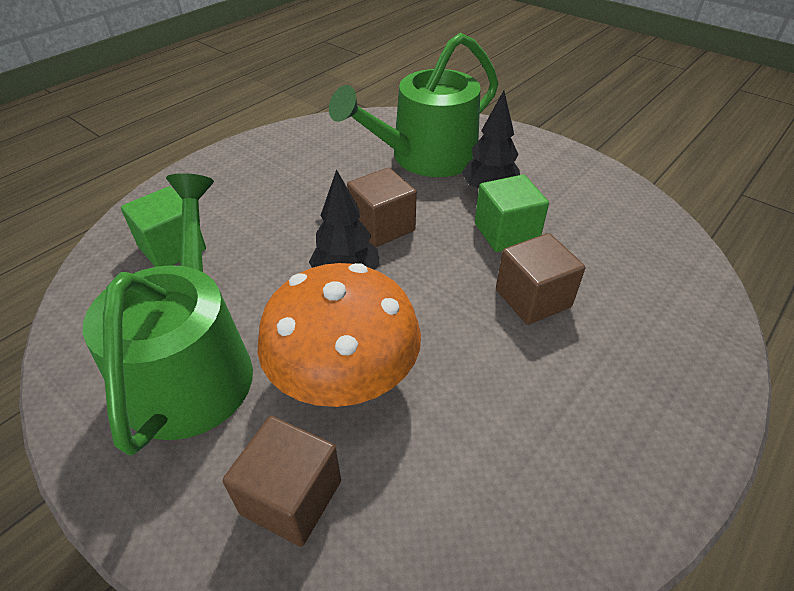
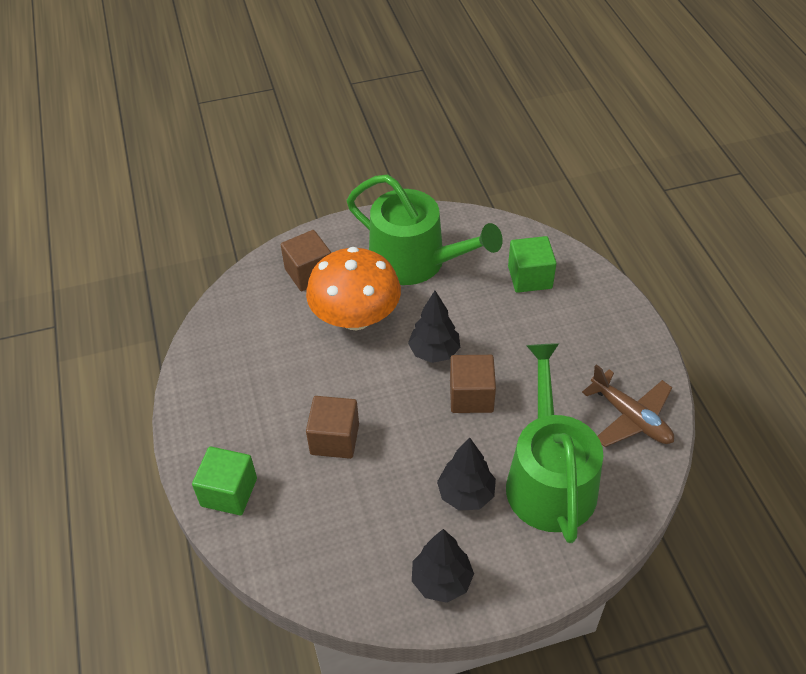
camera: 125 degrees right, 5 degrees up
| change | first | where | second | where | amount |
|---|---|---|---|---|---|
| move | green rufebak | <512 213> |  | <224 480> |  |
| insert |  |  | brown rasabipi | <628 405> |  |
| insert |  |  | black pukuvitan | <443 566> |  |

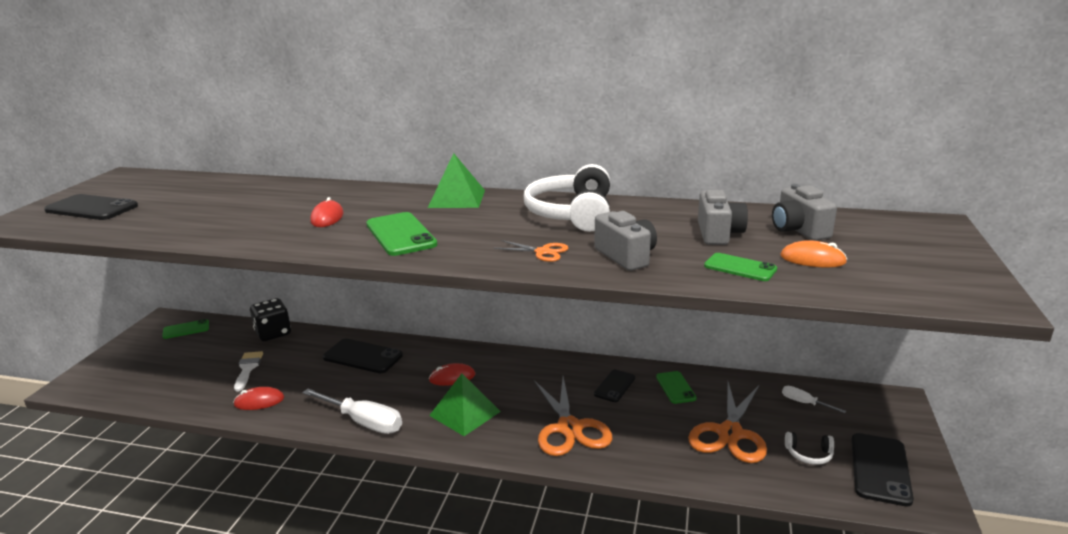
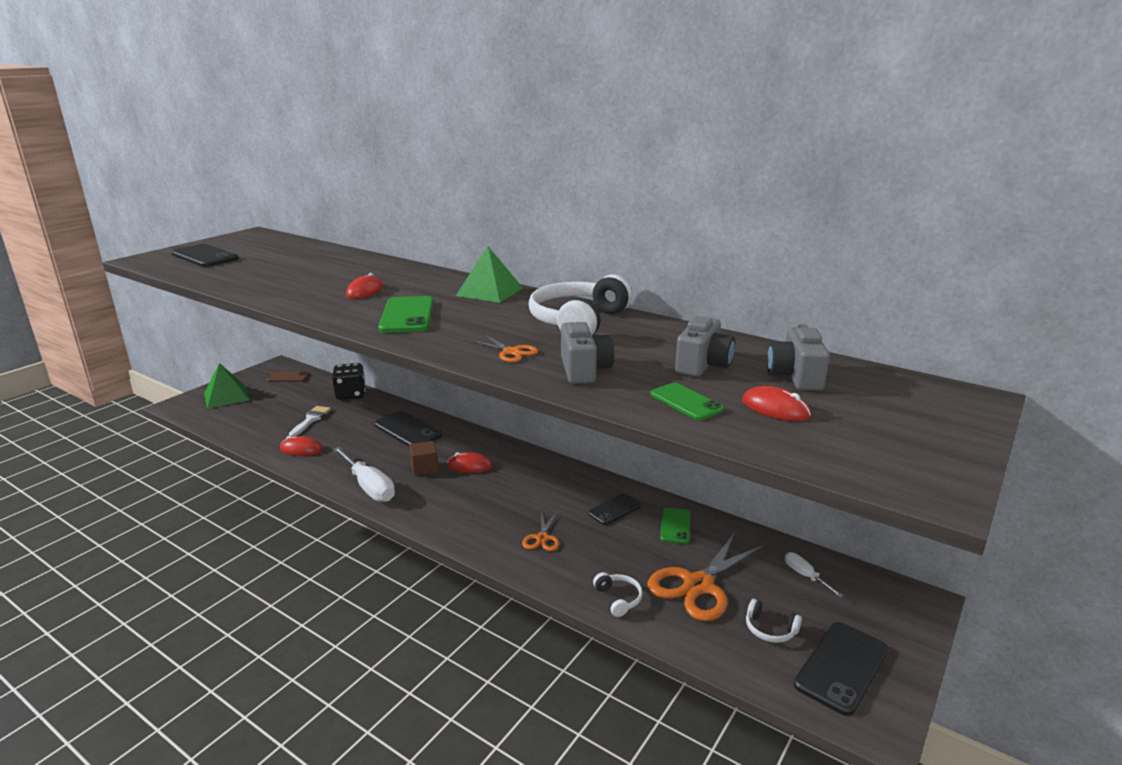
camera: 20 degrees right, 0 degrees up
| change | first | where | second | where | amount |
|---|---|---|---|---|---|
| recolor | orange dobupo | <813 253> | red dobupo | <776 403> |  |
| recolor | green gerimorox | <185 329> | brown gerimorox | <287 376> |  |
| move | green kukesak | <465 405> |  | <227 386> |  |
| resize | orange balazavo | <573 416> |  | <540 531> | x0.49 |
| insert |  |  | brown rufebak | <423 458> |  |
| insert |  |  | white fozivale | <618 594> |  |

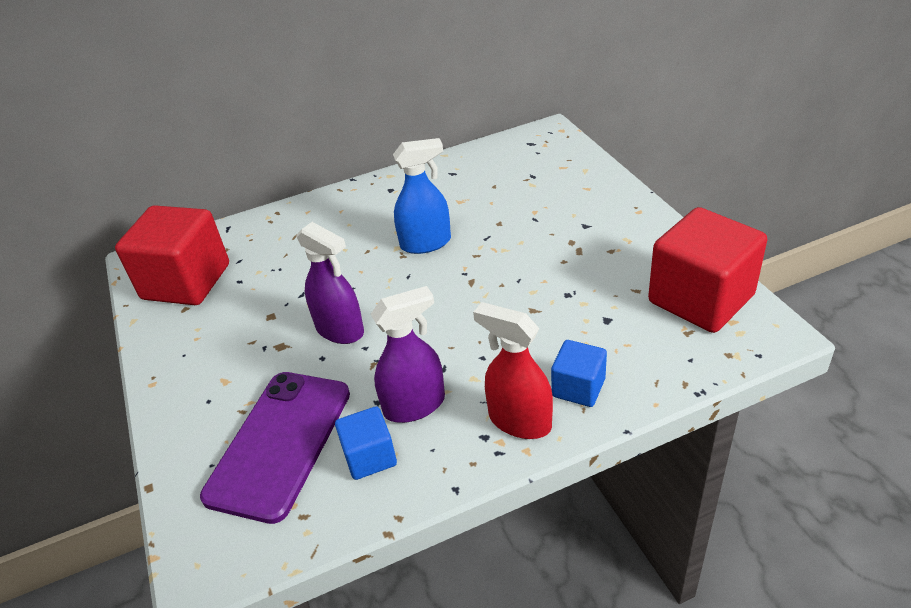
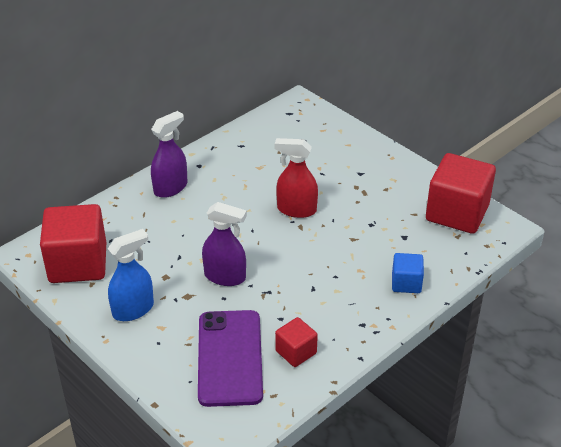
camera: 25 degrees left, 0 degrees up
| change | first | where | second | where | amount |
|---|---|---|---|---|---|
| move | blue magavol | <422 196> |  | <131 275> |  |
| move | purple magavol | <407 354> |  | <169 154> |  |
| move | red magavol | <513 370> |  | <296 178> |  |
| recolor | blue rufebak | <366 443> | red rufebak | <296 342> |  |

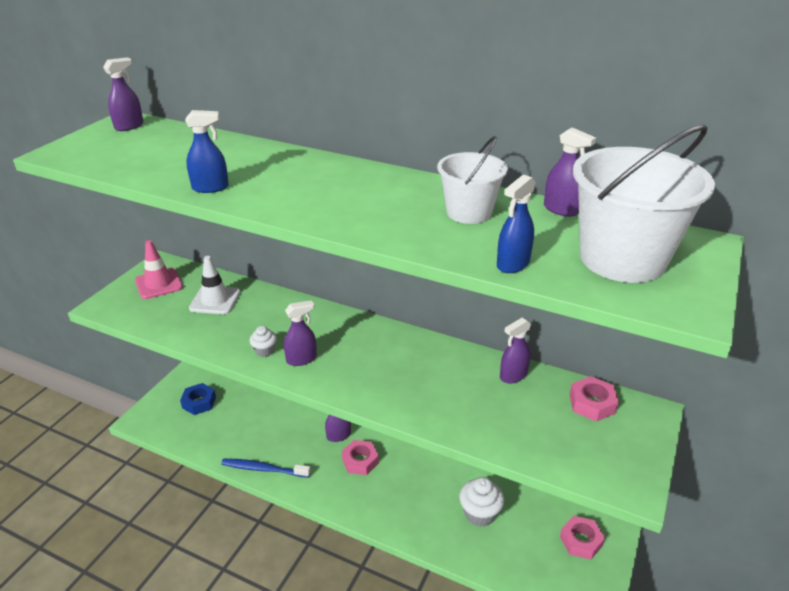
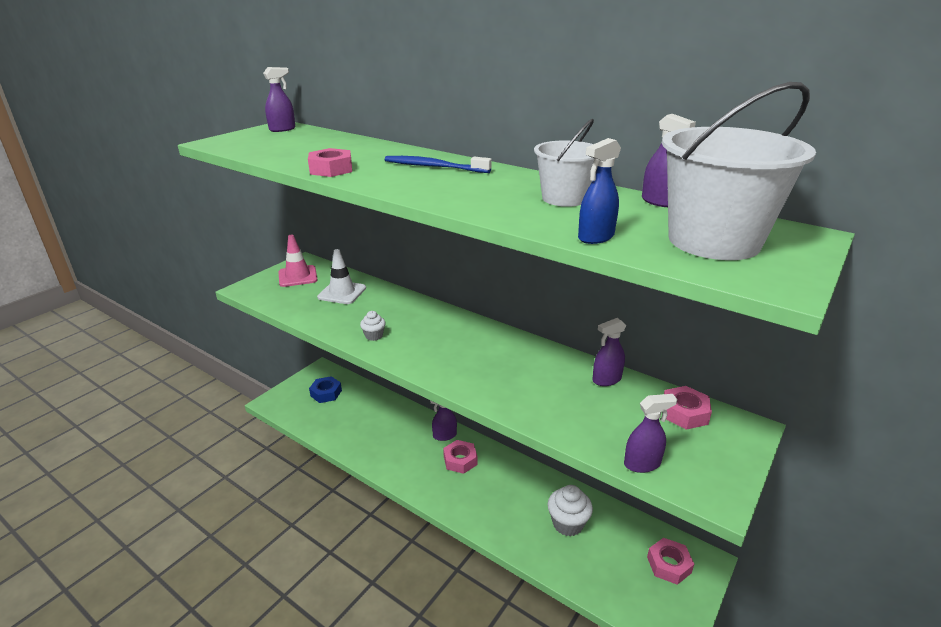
camera: 10 degrees right, 5 degrees down
| change | first | where | second | where | amount |
|---|---|---|---|---|---|
| replace | blue magavol | <207 151> | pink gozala | <330 162> |  |
| move | purple magavol | <300 333> |  | <650 433> |  |
| move | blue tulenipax | <266 468> |  | <438 164> |  |

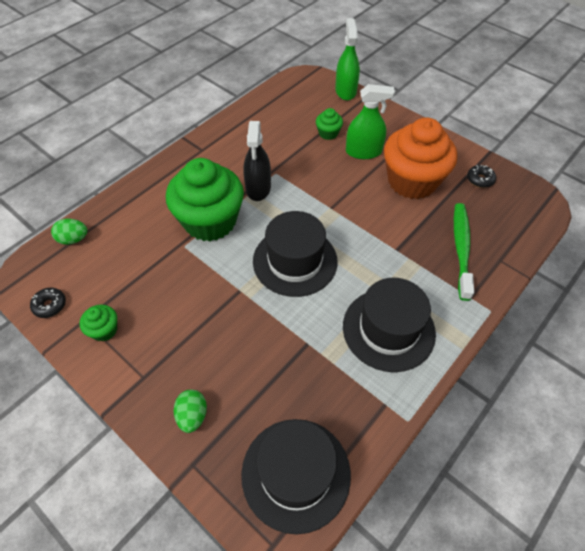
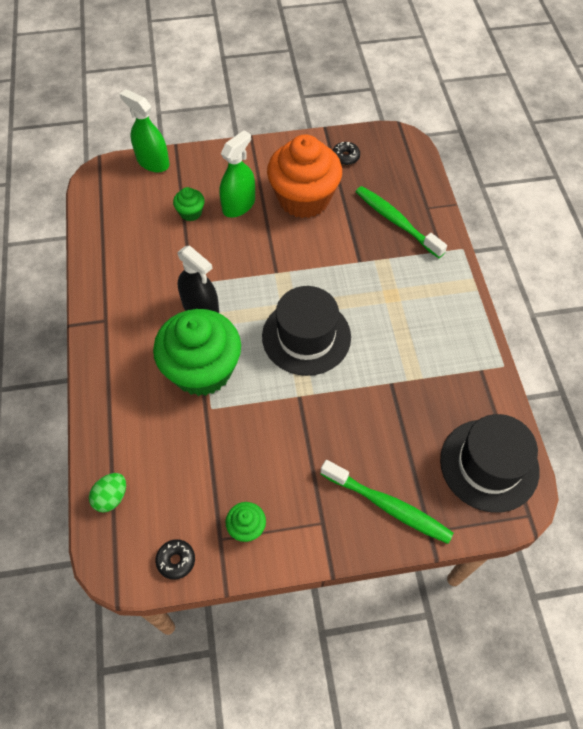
camera: 50 degrees left, 5 degrees up
| change | first | where | second | where | amount |
|---|---|---|---|---|---|
| delete | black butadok | <389 325> |  |  |  |
| replace | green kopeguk | <190 411> | green tulenipax | <387 502> |  |

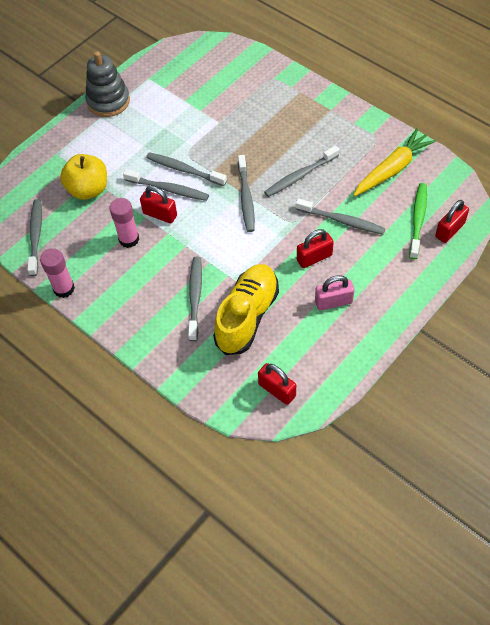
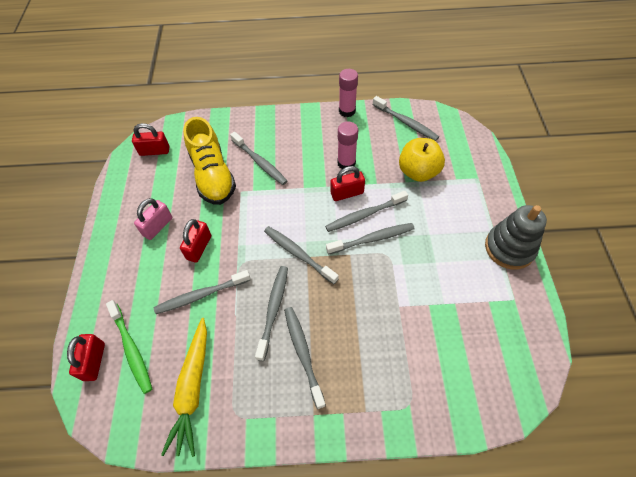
camera: 135 degrees right, 0 degrees up
| change | first | where | second | where | amount |
|---|---|---|---|---|---|
| insert |  |  | grey tulenipax | <305 358> |  |

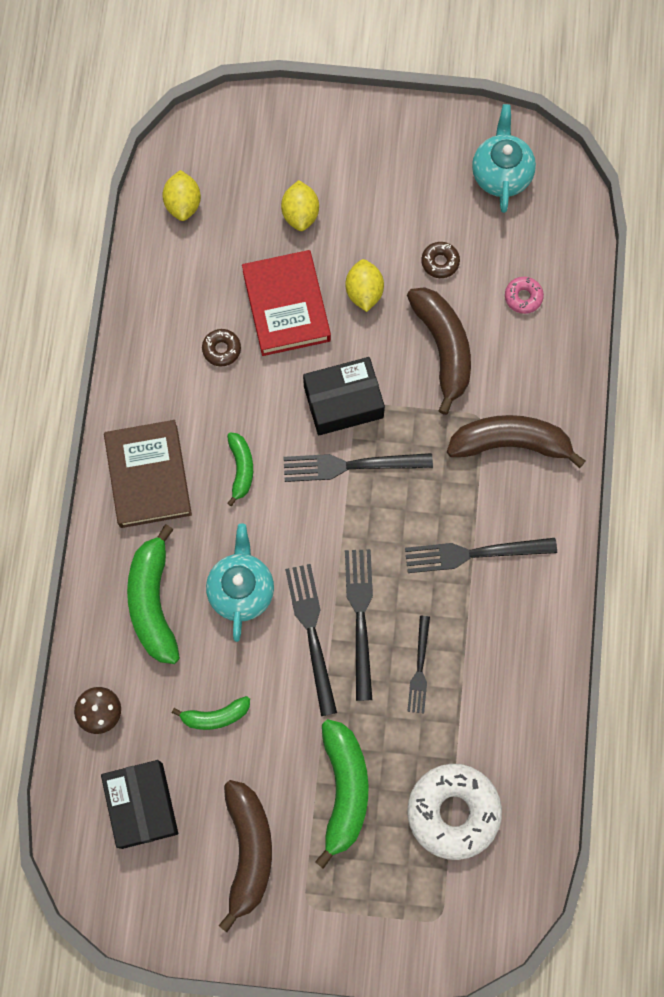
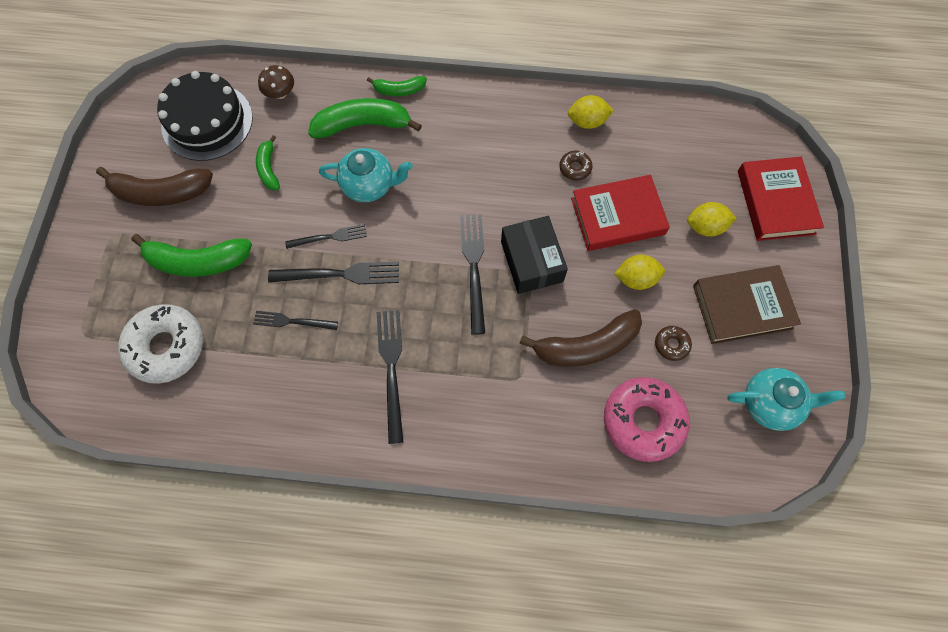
camera: 90 degrees right, 5 degrees down
| change | first | where | second | where | amount |
|---|---|---|---|---|---|
| move | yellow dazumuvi | <181 195> |  | <591 112> |  |
| resize | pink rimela | <524 295> |  | <647 419> | x2.23 |
| delete | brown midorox | <516 441> |  |  |  |
| move | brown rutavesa | <148 474> |  | <747 304> |  |
| move | green midorox | <240 469> |  | <397 86> |  |
| resize | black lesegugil | <311 640> |  | <326 236> | x0.63 |
| replace | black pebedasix | <139 804> | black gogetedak | <205 116> |  |
| insert |  |  | red rutavesa | <781 199> |  |

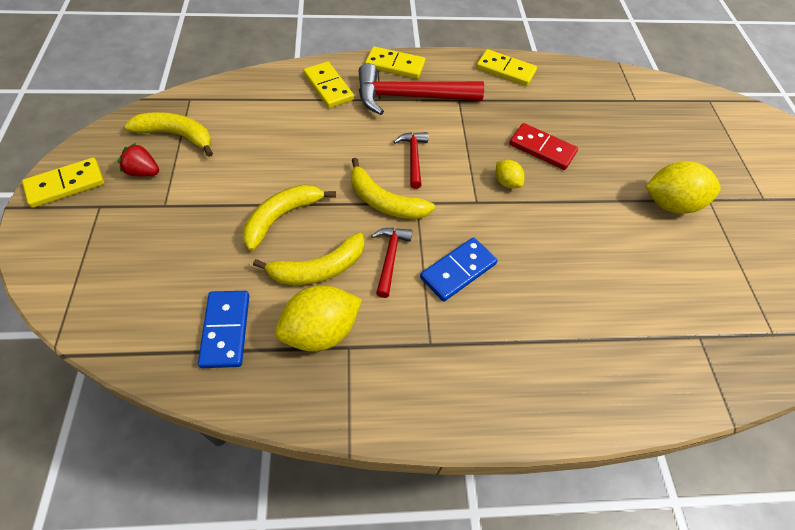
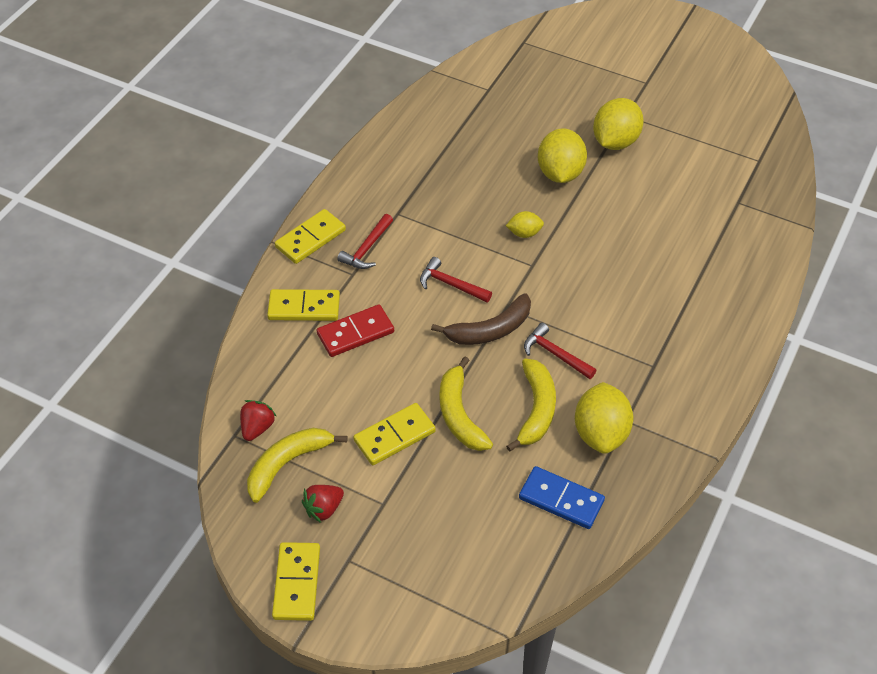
camera: 55 degrees left, 5 degrees down
| change | first | where | second | where | amount |
|---|---|---|---|---|---|
| move | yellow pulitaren | <506 67> |  | <394 434> |  |
| resize | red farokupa | <421 89> |  | <365 241> | x0.51 |
| move | red pulitaren | <543 146> |  | <355 330> |  |
| recolor | yellow midorox | <393 188> | brown midorox | <481 319> |  |
| delete | blue pulitaren | <459 269> |  |  |  |
| insert |  |  | yellow dazumuvi | <562 155> |  |
| insert |  |  | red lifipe | <258 420> |  |

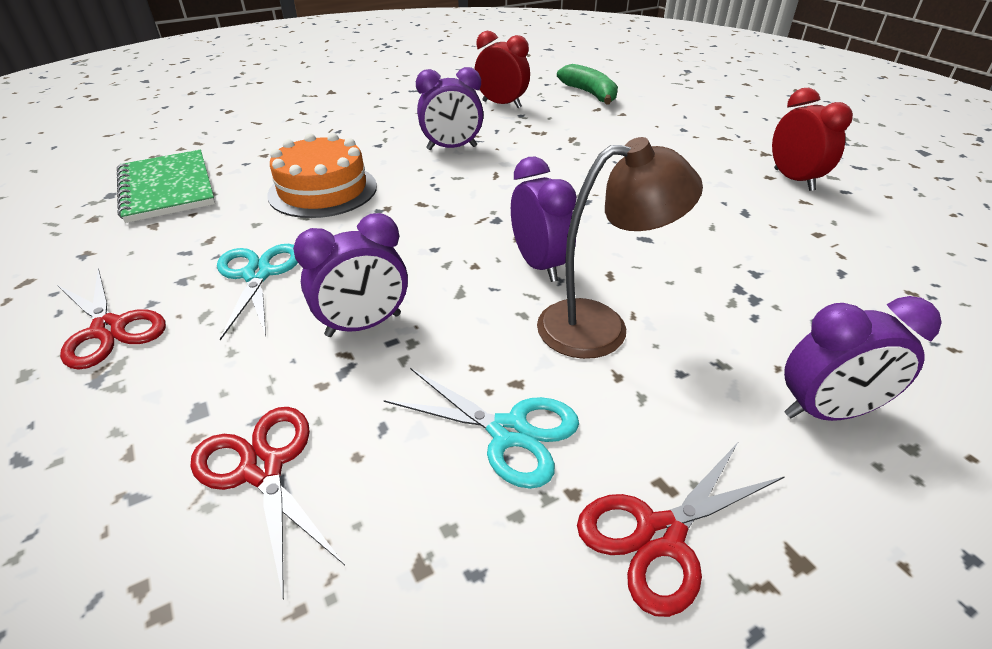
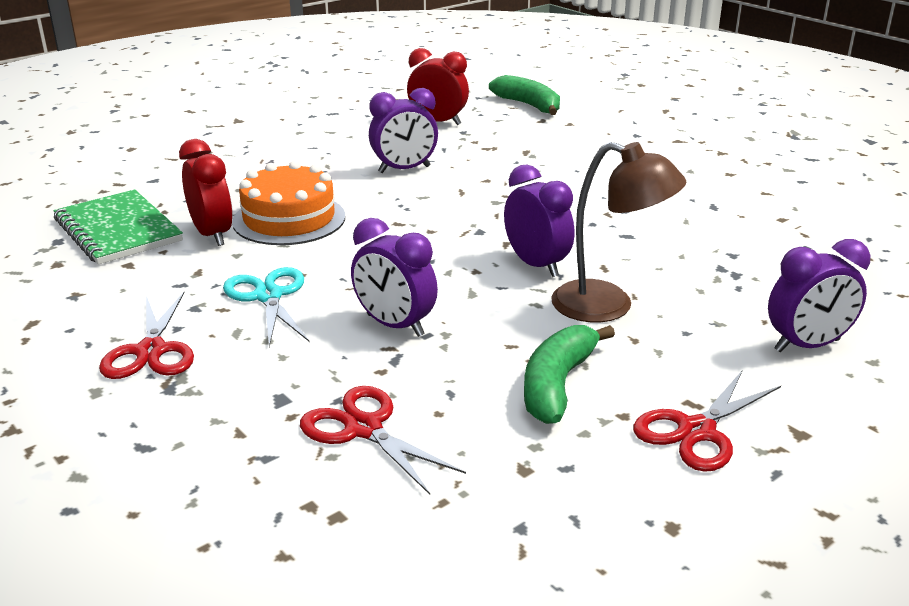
camera: 10 degrees left, 10 degrees down
| change | first | where | second | where | amount |
|---|---|---|---|---|---|
| move | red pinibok | <812 139> |  | <206 192> |  |
| rotate | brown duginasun | <620 248> |  | <618 232> | 45 degrees clockwise |
| rotate | purple pinibok | <350 275> |  | <394 277> | 75 degrees clockwise |
| rotate | red balazavo | <111 319> |  | <146 335> | 45 degrees clockwise |
| replace | turquoise balazavo | <481 428> | green midorox | <569 374> |  |

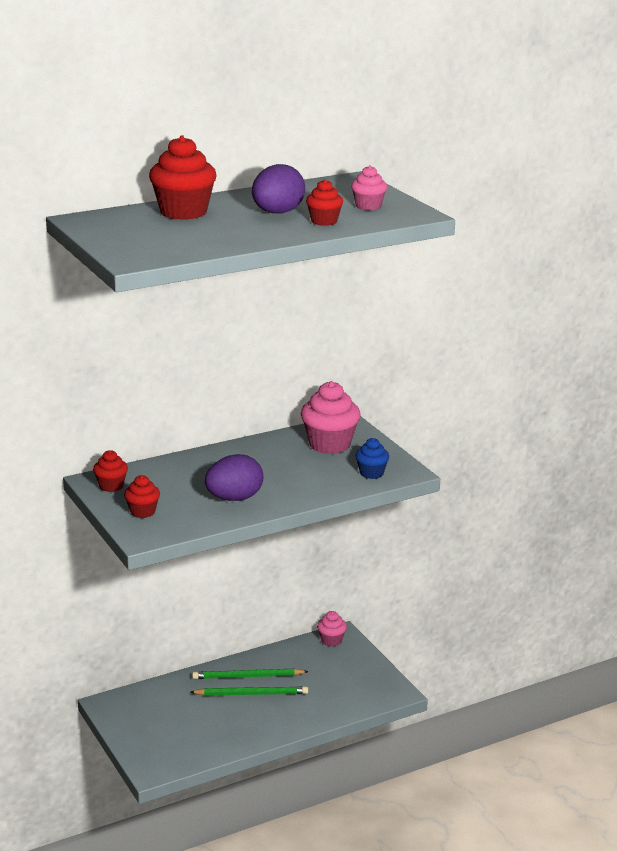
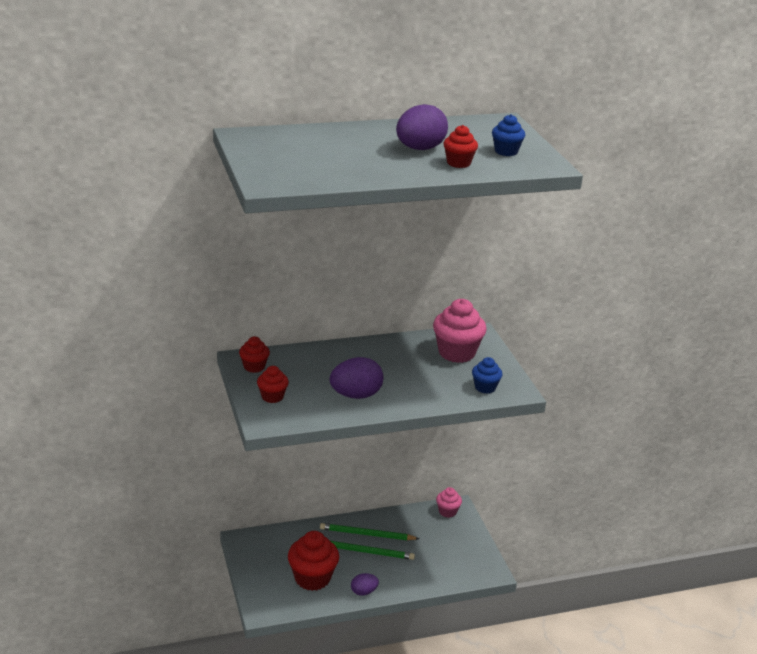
camera: 10 degrees right, 5 degrees up
| change | first | where | second | where | amount |
|---|---|---|---|---|---|
| move | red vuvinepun | <183 177> |  | <313 561> |  |
| recolor | pink vuvinepun | <369 187> | blue vuvinepun | <508 135> |  |
| insert |  |  | purple kopeguk | <365 584> |  |

